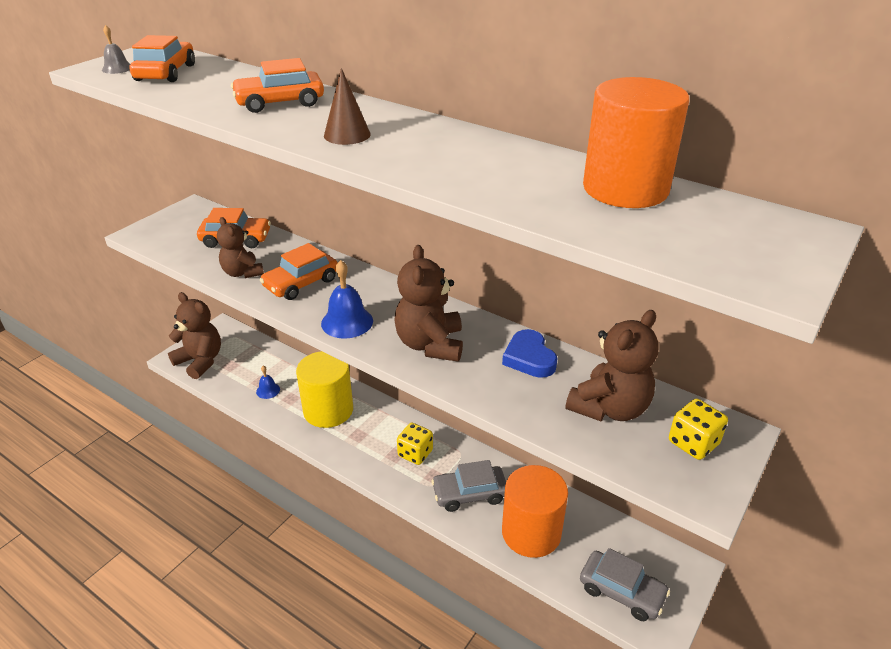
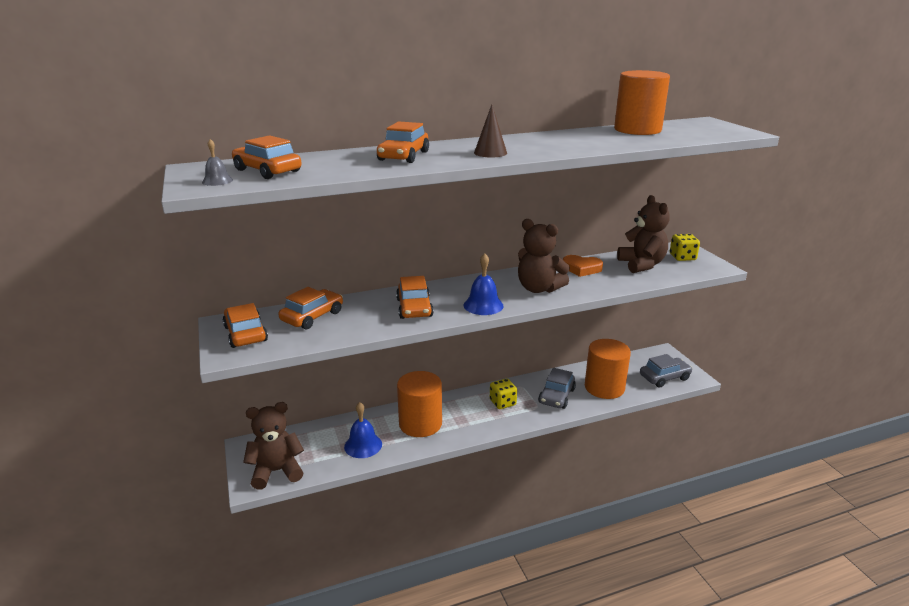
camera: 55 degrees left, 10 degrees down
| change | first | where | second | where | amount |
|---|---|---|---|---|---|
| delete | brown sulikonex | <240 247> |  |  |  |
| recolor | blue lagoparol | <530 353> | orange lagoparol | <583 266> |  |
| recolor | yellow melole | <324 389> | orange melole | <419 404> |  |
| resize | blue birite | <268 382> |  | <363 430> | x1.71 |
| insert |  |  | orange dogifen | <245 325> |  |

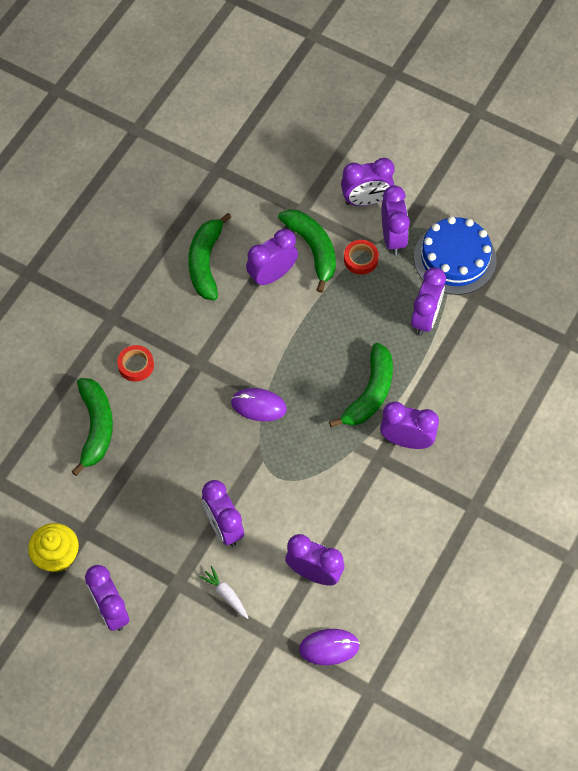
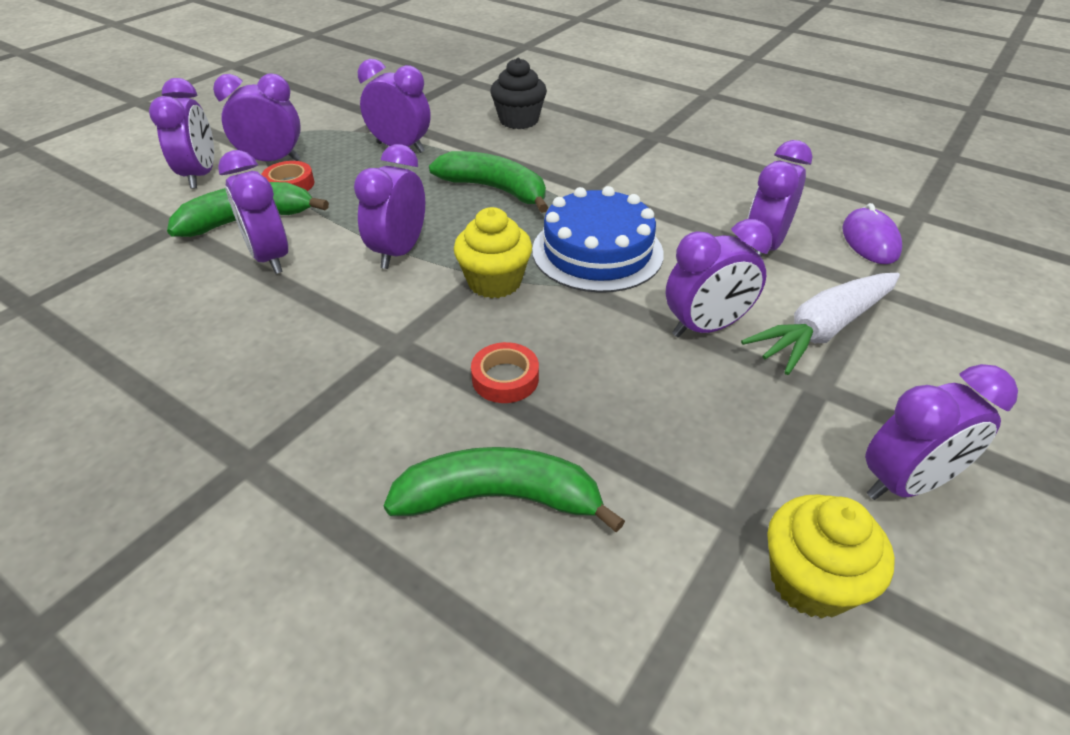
camera: 85 degrees left, 20 degrees down
| change | first | where | second | where | amount |
|---|---|---|---|---|---|
| delete | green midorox | <210 256> |  |  |  |
| move | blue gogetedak | <455 255> |  | <598 239> |  |
| move | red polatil | <135 363> |  | <505 372> |  |
| replace | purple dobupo | <259 404> | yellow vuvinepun | <493 252> |  |
| move | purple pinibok | <409 425> |  | <389 206> |  |
| resize | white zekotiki | <223 592> |  | <820 324> | x1.99 |
| insert |  |  | black vuvinepun | <518 93> |  |

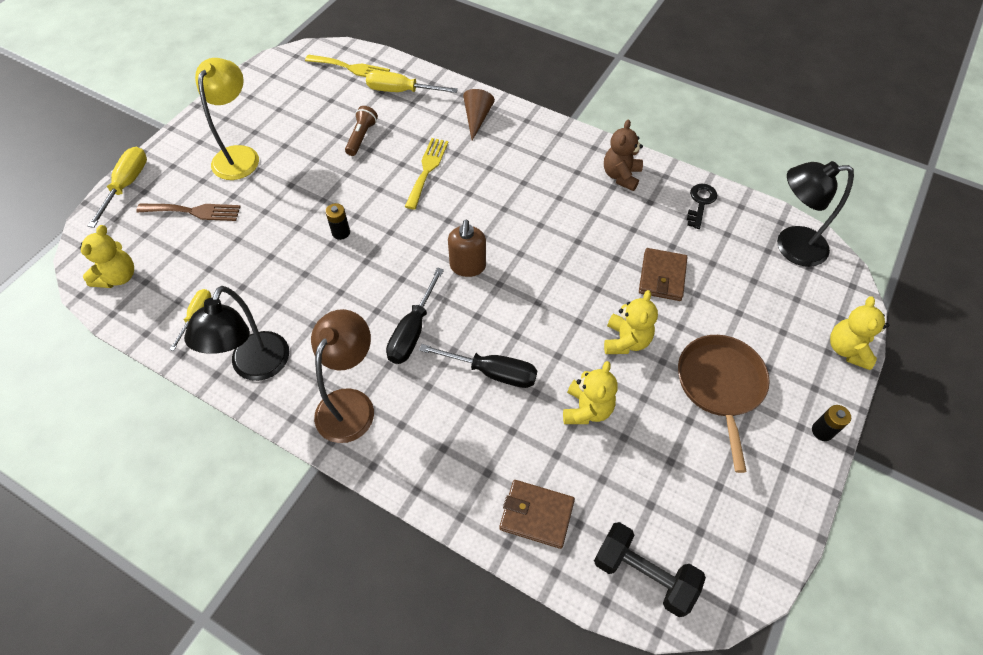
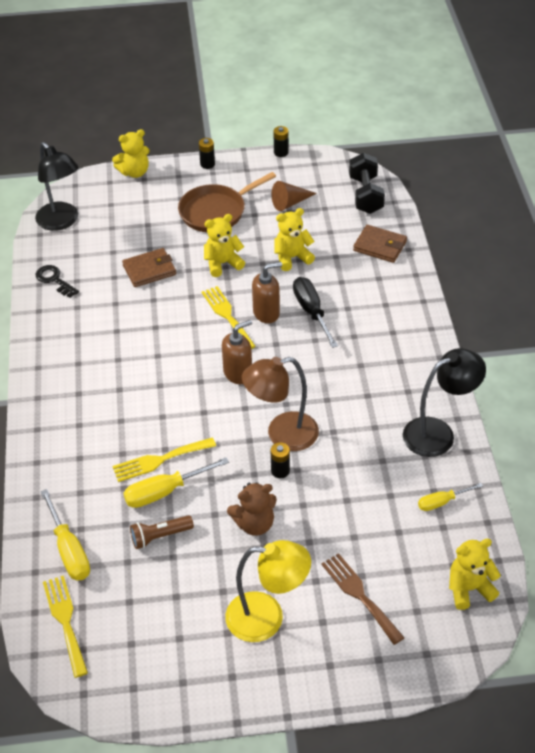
camera: 125 degrees left, 10 degrees down
| change | first | where | second | where | amount |
|---|---|---|---|---|---|
| rotate | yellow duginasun | <227 119> |  | <268 591> | 150 degrees counterclockwise |
| move | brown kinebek | <479 114> |  | <294 196> |  |
| move | brown sulikonex | <623 155> |  | <252 509> |  |
| move | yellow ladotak | <117 187> |  | <176 482> |  |
| rotate | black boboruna | <702 206> |  | <57 281> | 60 degrees clockwise |
| delete | black ladotak | <415 316> |  |  |  |
| move | brown duginasun | <342 376> |  | <280 404> |  |
| rotate | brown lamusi | <537 514> |  | <380 244> | 45 degrees counterclockwise |
| insert |  |  | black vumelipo | <281 141> |  |
| insert |  |  | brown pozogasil | <267 292> |  |
| insert |  |  | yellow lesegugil | <229 317> |  |

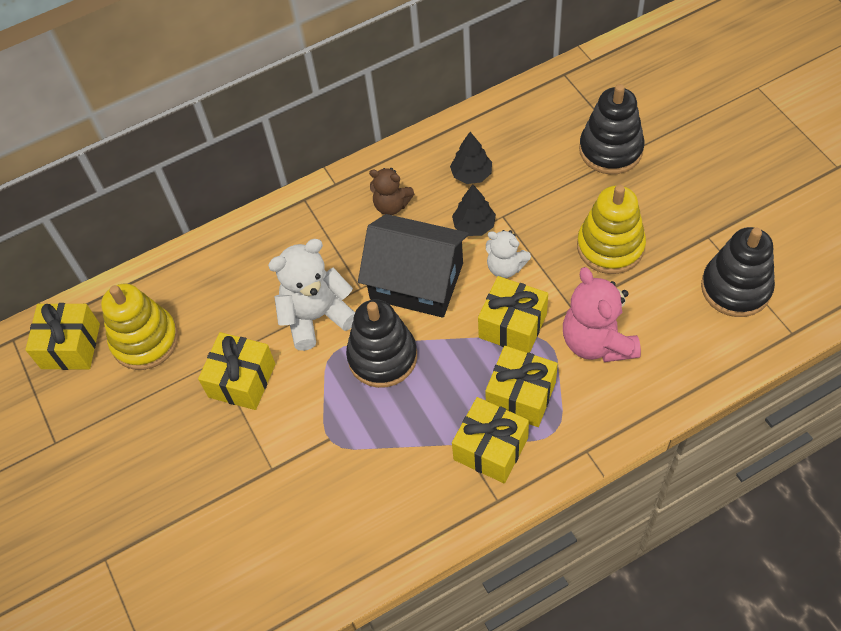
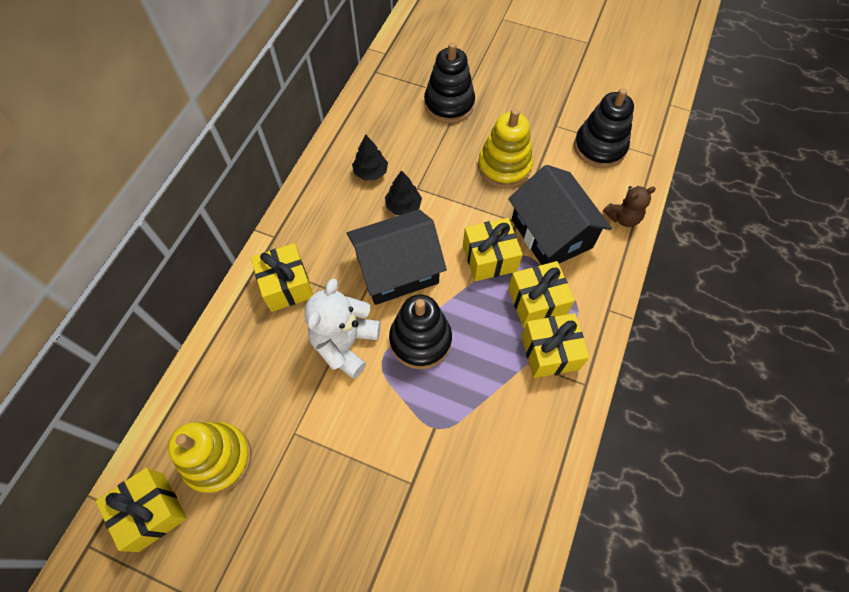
camera: 45 degrees left, 5 degrees up
| change | first | where | second | where | amount |
|---|---|---|---|---|---|
| move | brown sulikonex | <391 191> |  | <629 206> |  |
| delete | white sulikonex | <508 254> |  |  |  |
| replace | pink sulikonex | <602 314> | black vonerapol | <560 215> |  |
| move | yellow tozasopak | <236 371> |  | <282 277> |  |

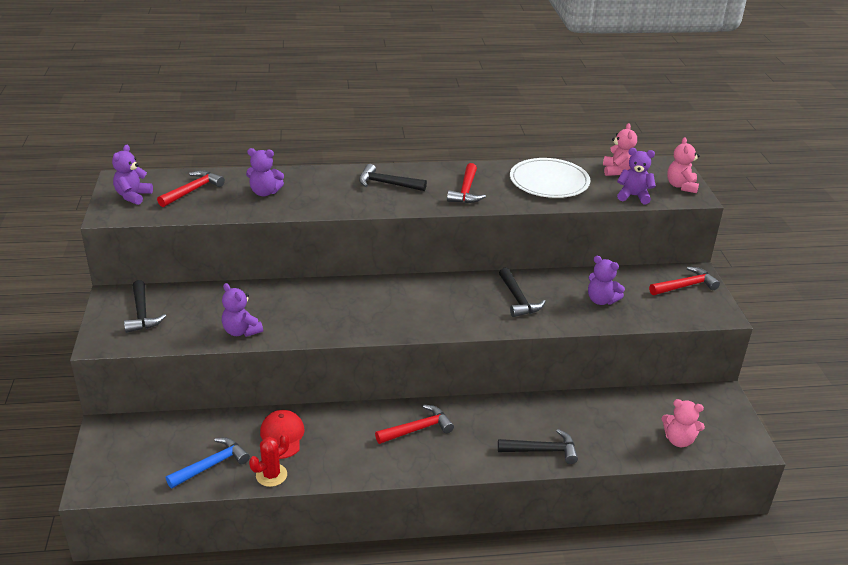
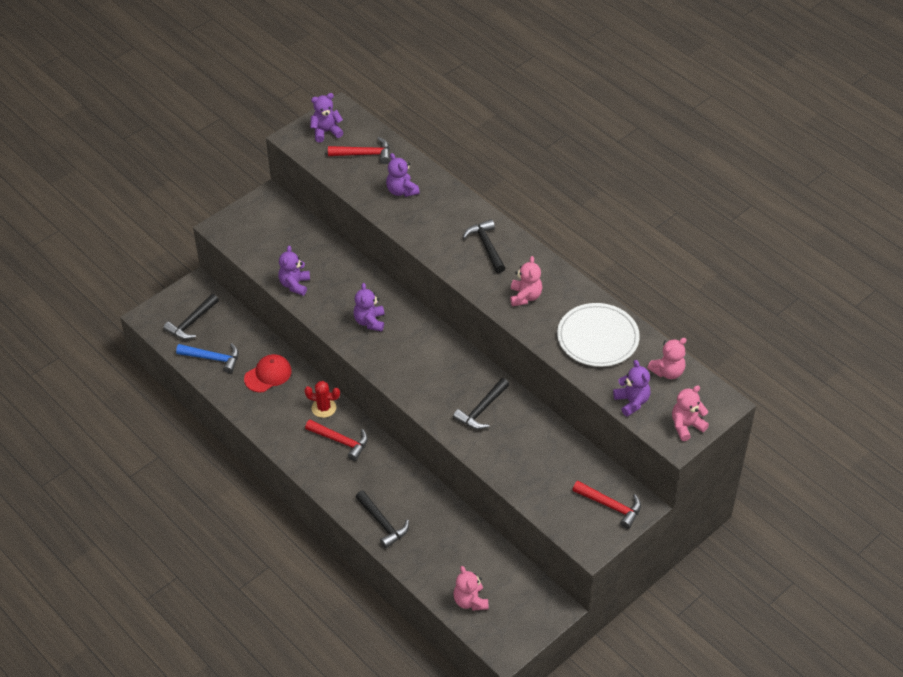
camera: 55 degrees right, 15 degrees up
| change | first | where | second | where | amount |
|---|---|---|---|---|---|
| replace | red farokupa | <466 183> | pink sulikonex | <526 281> |  |
| move | purple sulikonex | <606 280> |  | <368 307> |  |
| move | black farokupa | <145 306> |  | <191 317> |  |
| move | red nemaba | <269 460> |  | <322 399> |  |

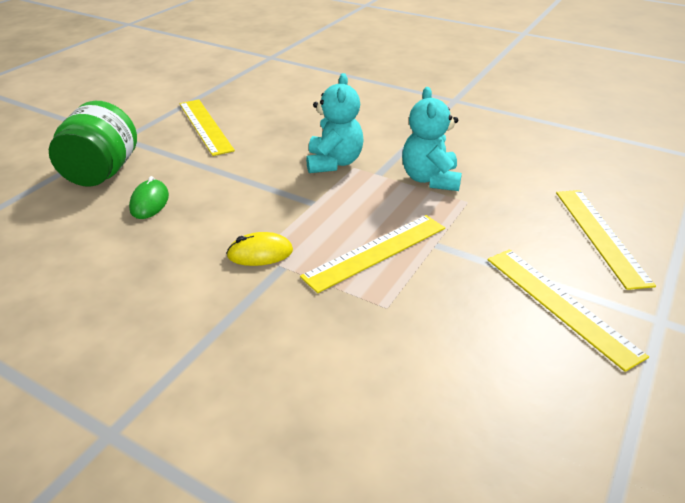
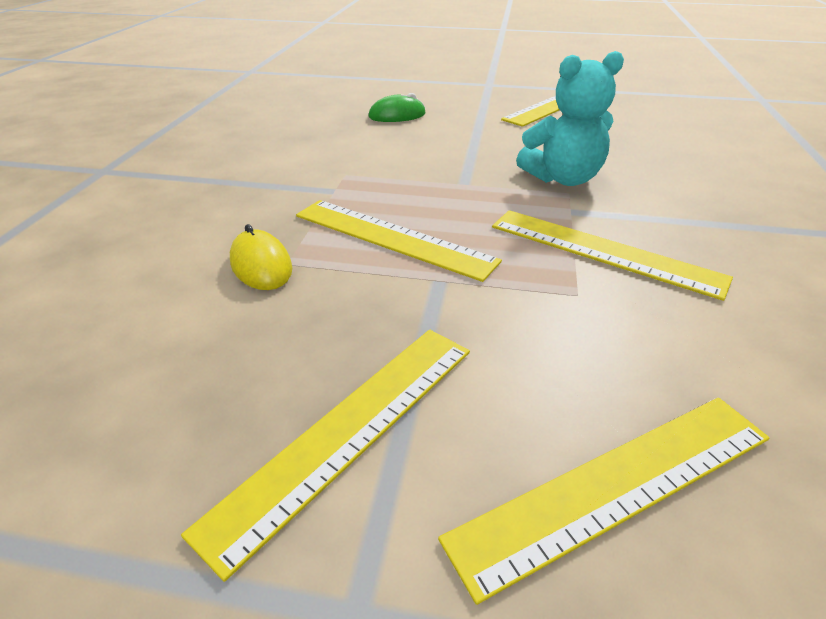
camera: 70 degrees right, 0 degrees up
| change | first | where | second | where | amount |
|---|---|---|---|---|---|
| replace | turquoise sulikonex | <432 139> | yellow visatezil | <612 255> |  |
| delete | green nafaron | <93 144> |  |  |  |
| move | yellow dobupo | <259 249> |  | <261 257> |  |

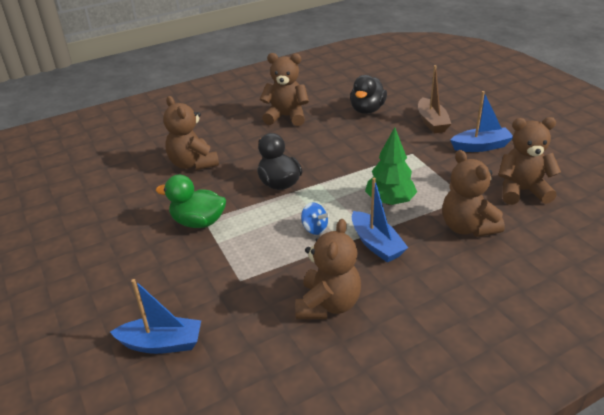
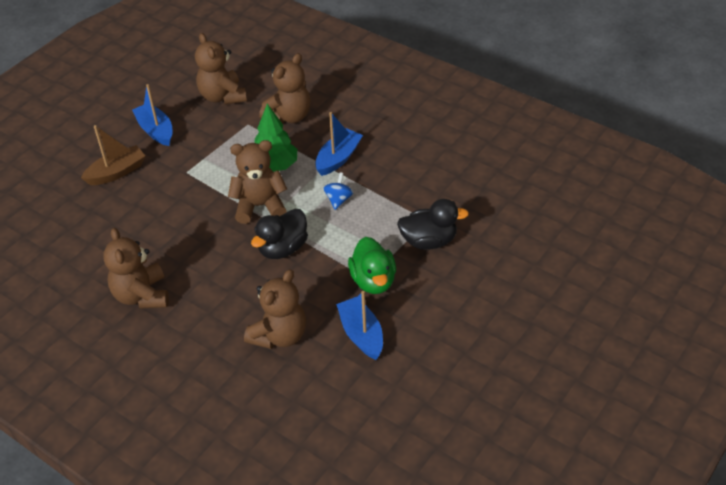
camera: 115 degrees left, 10 degrees up
| change | first | where | second | where | amount |
|---|---|---|---|---|---|
| move | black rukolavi | <368 94> |  | <433 224> |  |
| move | brown sulikonex | <328 269> |  | <257 182> |  |
| move | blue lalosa | <155 316> |  | <359 325> |  |

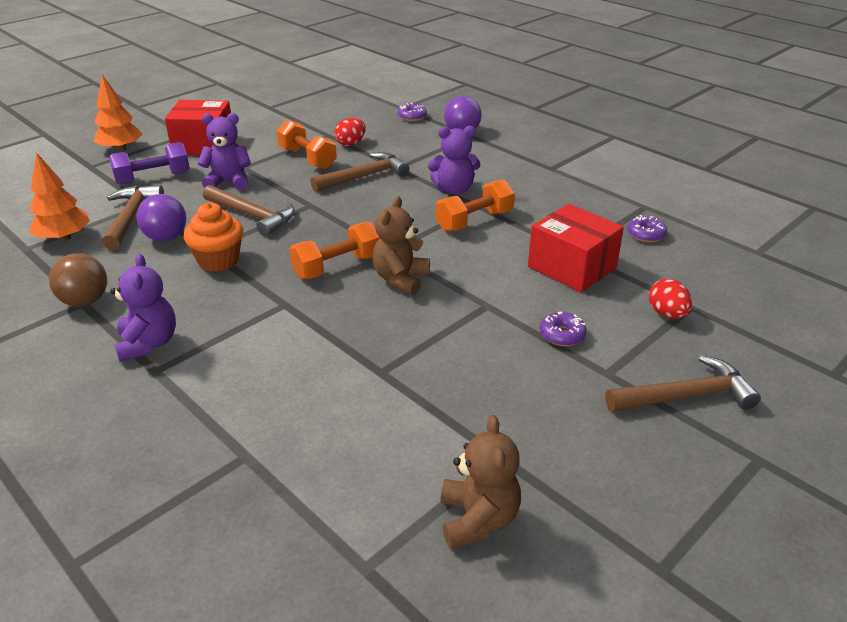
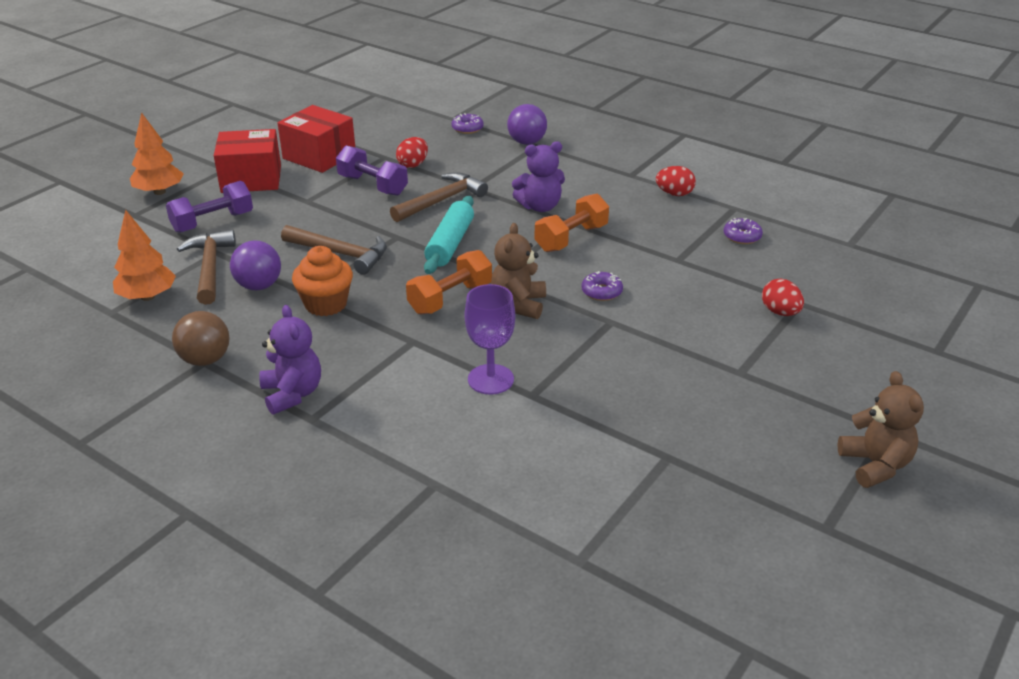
camera: 10 degrees left, 0 degrees up
| change | first | where | second | where | amount |
|---|---|---|---|---|---|
| delete | purple sulikonex | <224 151> |  |  |  |
| recolor | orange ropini | <306 144> | purple ropini | <372 170> |  |
| move | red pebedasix | <576 248> |  | <316 139> |  |
| move | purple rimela | <563 328> |  | <602 286> |  |
| delete | brown farokupa | <683 383> |  |  |  |
| move | brown sulikonex | <481 482> |  | <881 429> |  |
| insert |  |  | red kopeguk | <676 181> |  |
| insert |  |  | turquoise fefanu | <449 235> |  |
| insert |  |  | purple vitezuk | <490 339> |  |

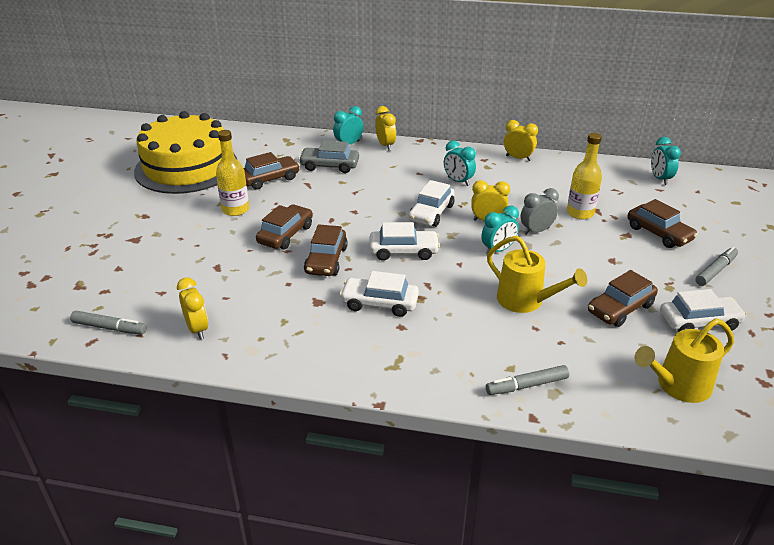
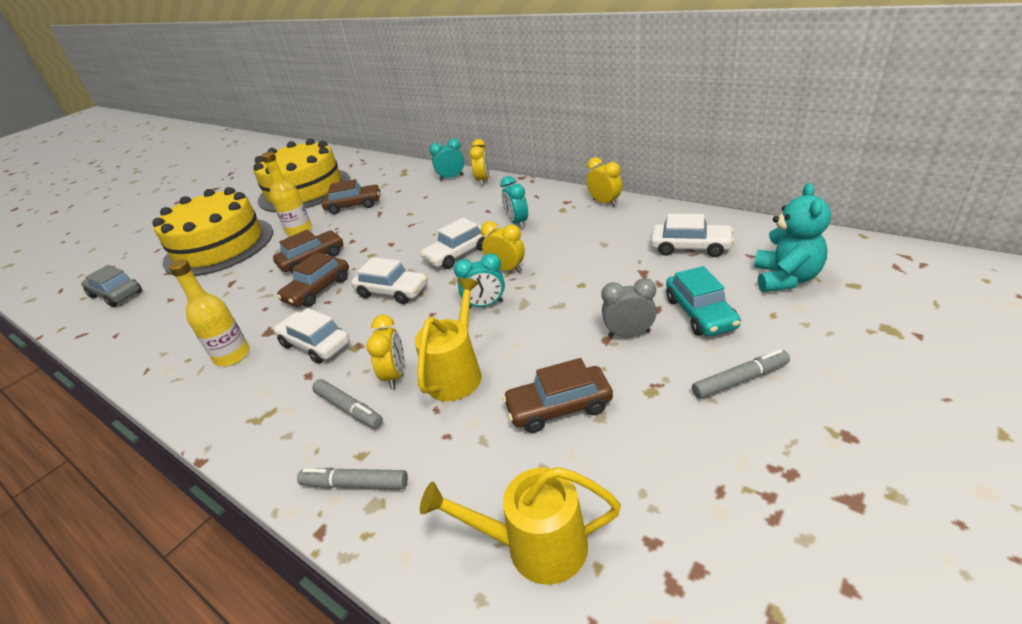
camera: 30 degrees right, 0 degrees up
| change | first | where | second | where | amount |
|---|---|---|---|---|---|
| move | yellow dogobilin | <584 176> |  | <209 312> |  |
| delete | turquoise pinibok | <666 161> |  |  |  |
| move | grey dogifen | <329 156> |  | <111 286> |  |
| move | grey pinibok | <540 211> |  | <629 307> |  |
| recolor | brown dogifen | <663 223> | turquoise dogifen | <703 301> |  |
| rotate | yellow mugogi | <537 274> |  | <448 339> | 135 degrees counterclockwise |
| move | yellow pinibok | <192 308> |  | <385 352> |  |
| move | white dogifen | <703 310> |  | <693 235> |  |
| move | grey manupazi | <108 322> |  | <347 404> |  |
| insert |  |  | turquoise sulikonex | <792 237> |  |
| insert |  |  | yellow gogetedak | <212 231> |  |

